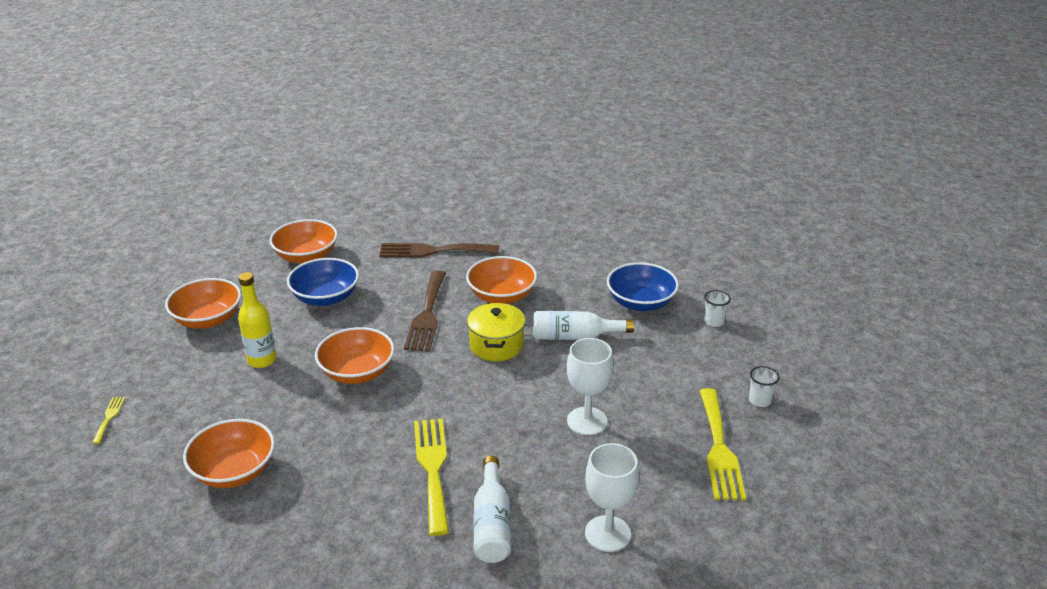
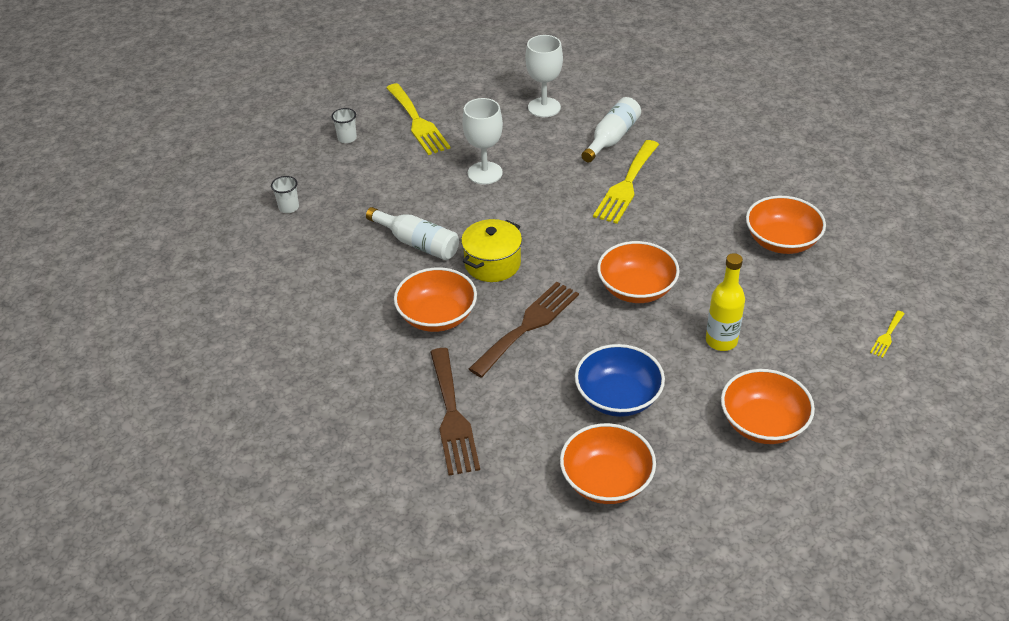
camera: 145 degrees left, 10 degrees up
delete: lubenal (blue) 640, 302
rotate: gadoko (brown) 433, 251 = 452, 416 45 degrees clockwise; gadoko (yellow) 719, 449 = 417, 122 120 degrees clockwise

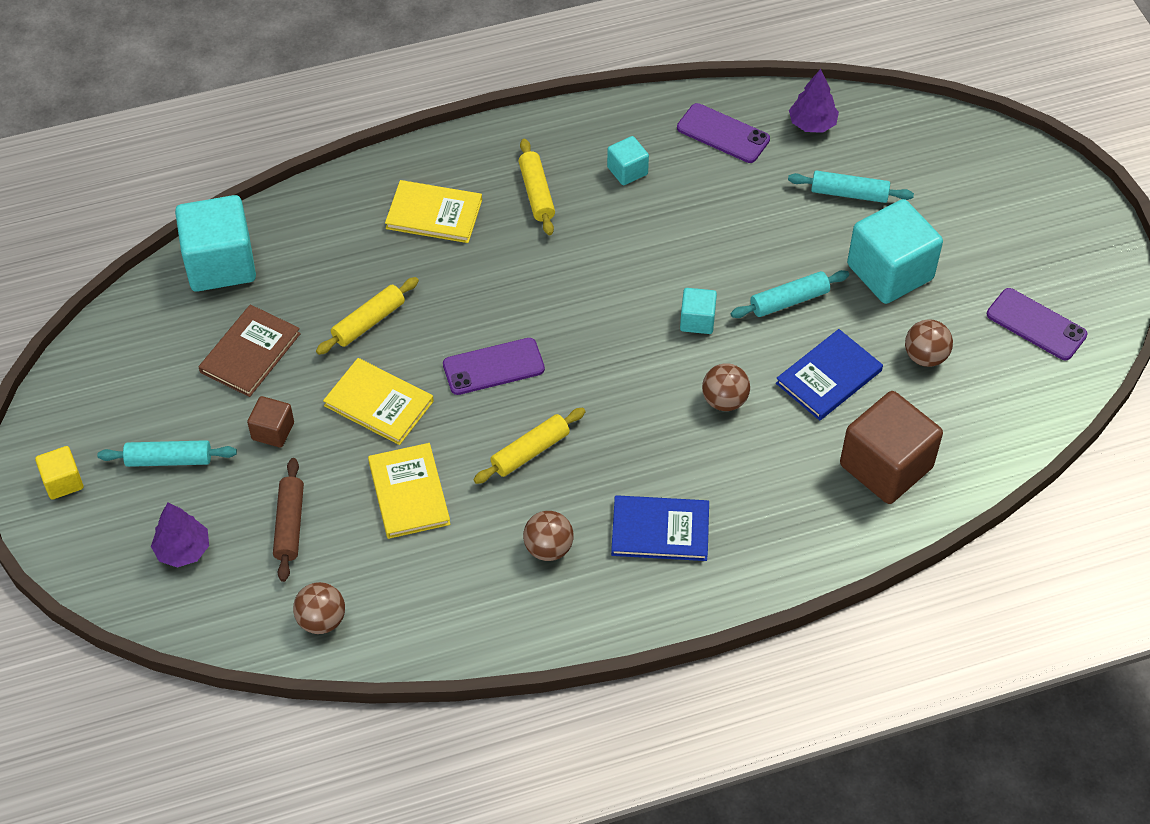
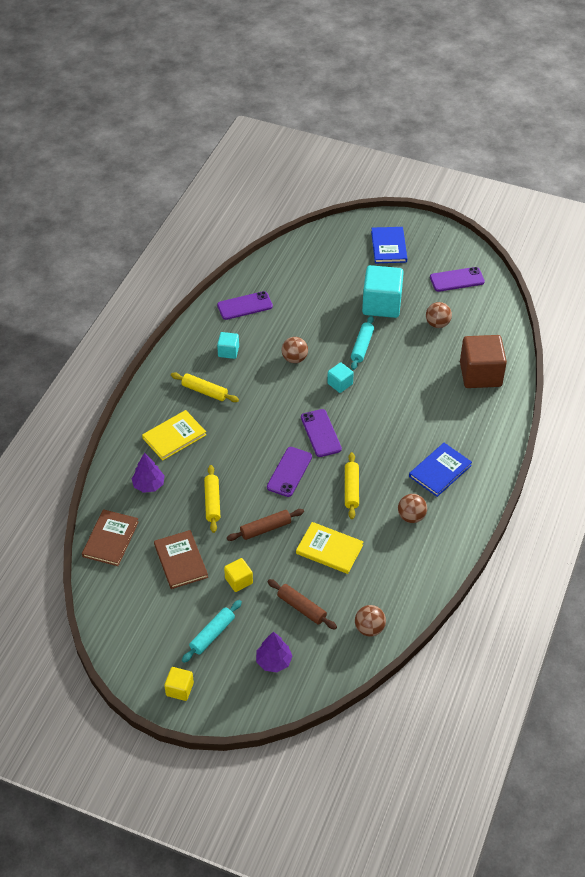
camera: 50 degrees left, 5 degrees down
delete: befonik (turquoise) 849, 194
insert: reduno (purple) 320, 433
move: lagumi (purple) 812, 124 to 149, 485; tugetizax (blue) 828, 377 to 388, 246; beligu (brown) 724, 400 to 294, 359
replace: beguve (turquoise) 220, 264 to tugetizax (brown) 110, 539; tugetizax (yellow) 379, 403 to befonik (brown) 265, 528
recolor: beguve (brown) 273, 431 to beguve (yellow) 239, 580

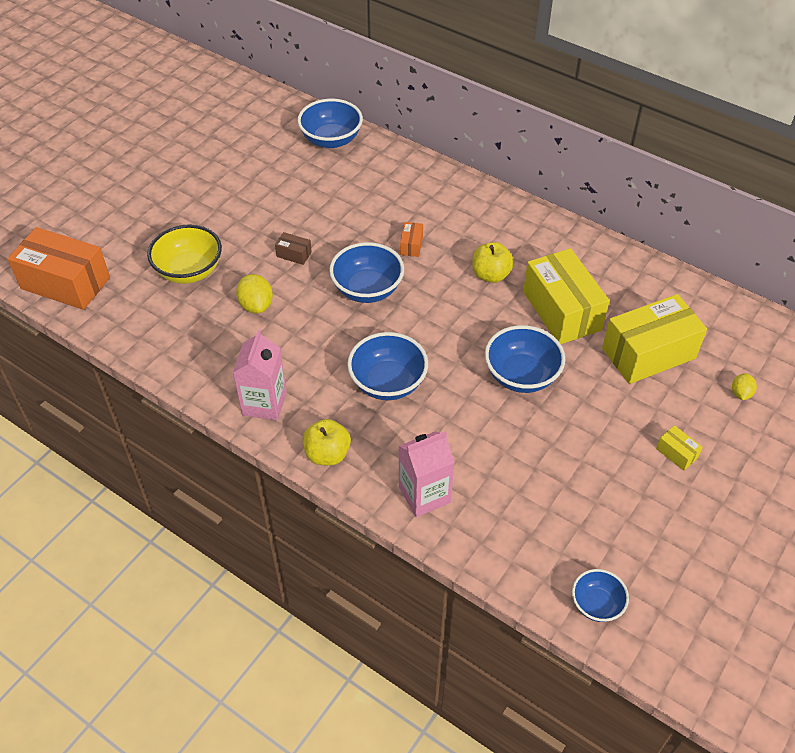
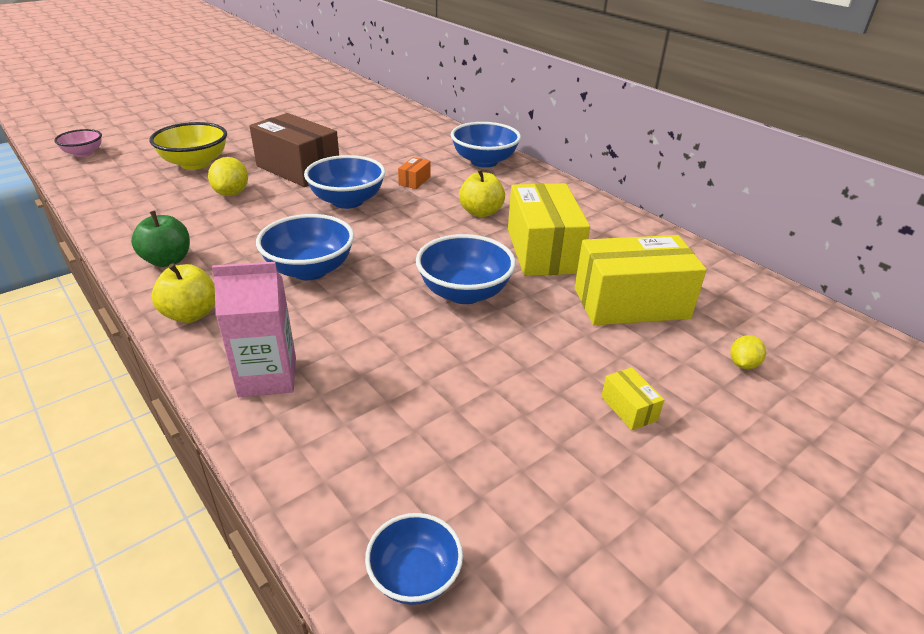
camera: 15 degrees right, 15 degrees down
move: lubenal (blue) 331, 140 to 484, 161
replace: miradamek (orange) 65, 283 to lubenal (pink) 84, 153; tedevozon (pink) 264, 403 to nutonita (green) 167, 260
resize: miradamek (brown) 294, 254 = 298, 169 x2.43

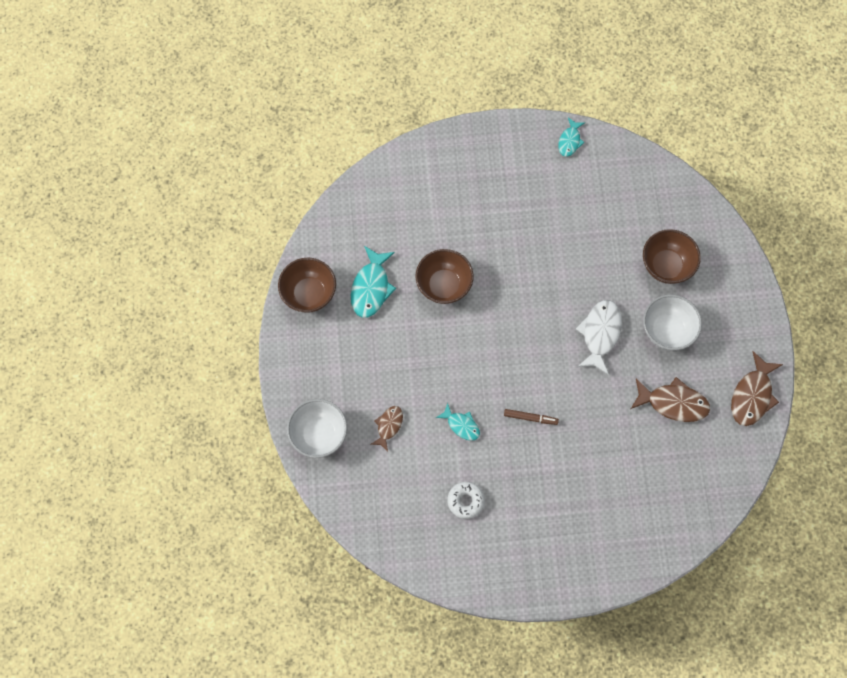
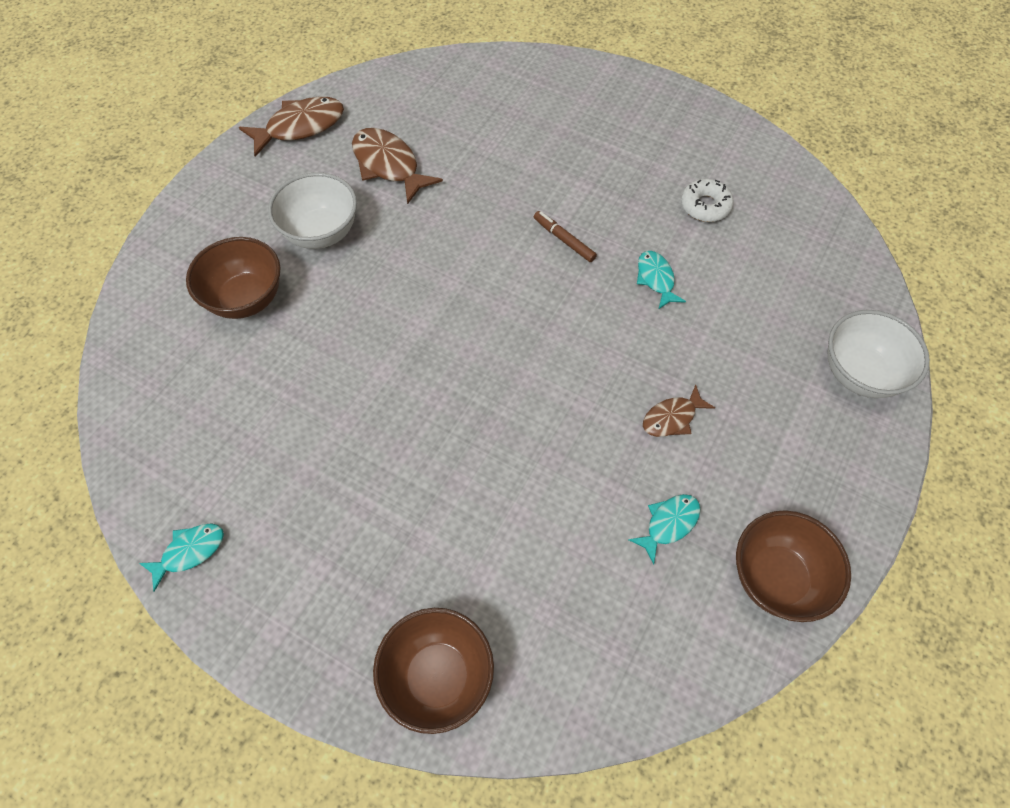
camera: 145 degrees left, 10 degrees down
delete: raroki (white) 600, 334
move: lubenal (brown) 444, 285 to 437, 677; raroki (brown) 388, 426 to 672, 418
resize: raroki (turquoise) 371, 287 = 669, 524 x0.60

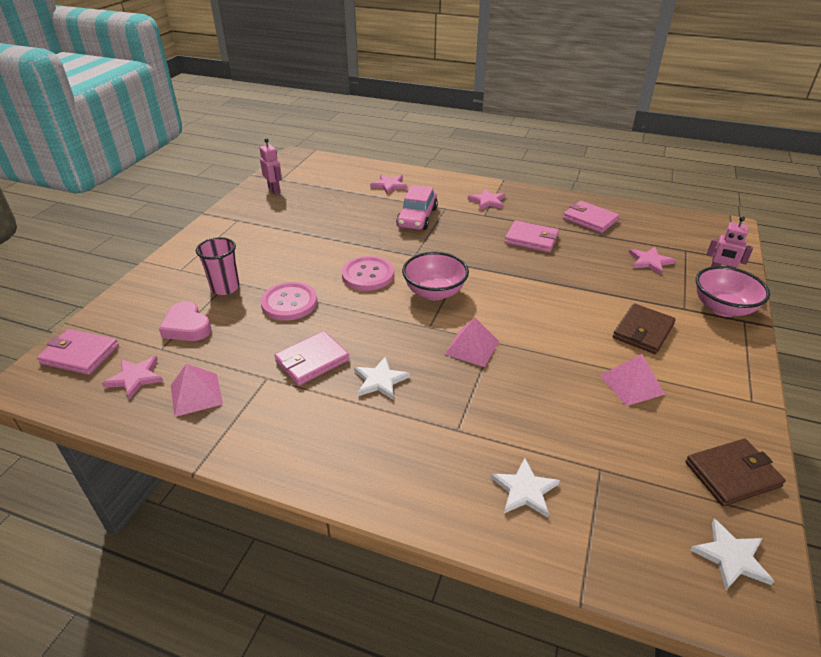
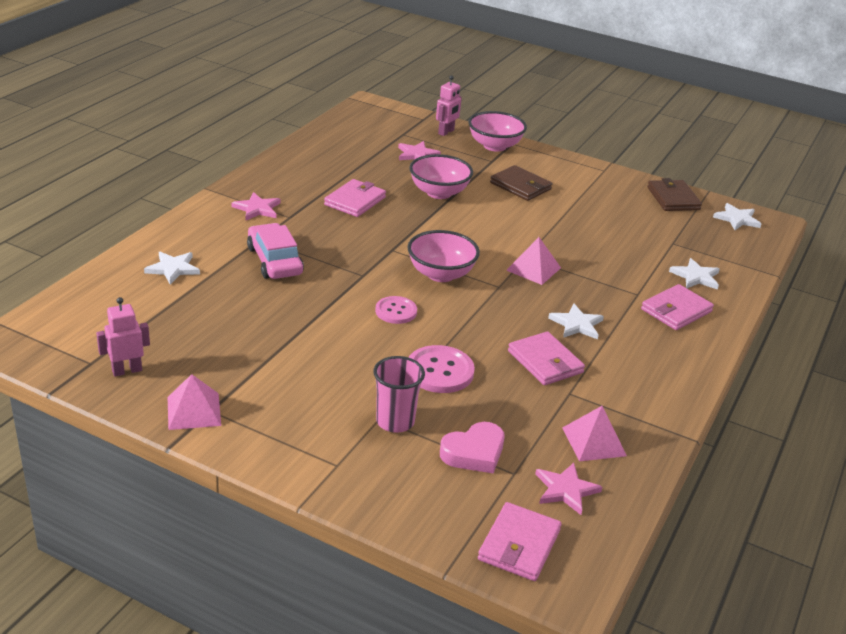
camera: 85 degrees left, 5 degrees down
insert: lubenal (pink) 439, 193
move: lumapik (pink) 590, 219 to 676, 310; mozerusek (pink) 631, 384 to 193, 411
recolor: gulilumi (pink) 389, 185 to gulilumi (white) 173, 269
rotate: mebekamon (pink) 417, 217 = 275, 261 135 degrees counterclockwise
resize: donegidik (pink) 368, 275 = 396, 311 x0.66

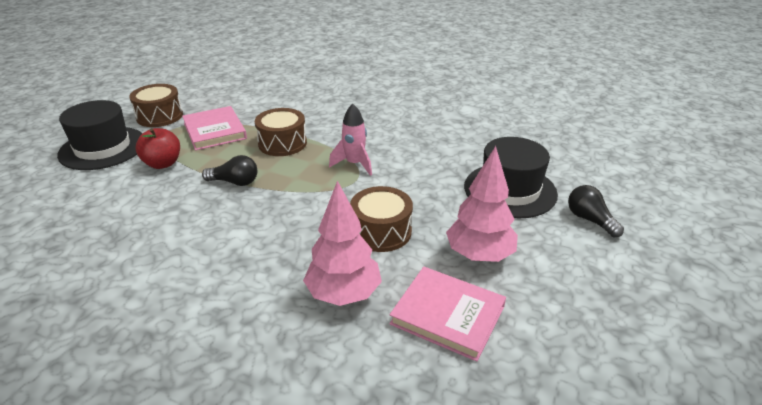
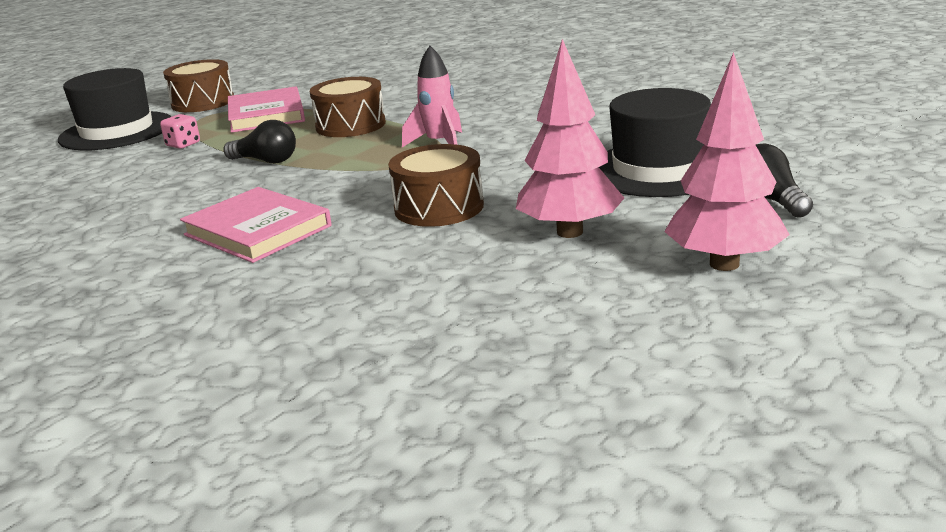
camera: 15 degrees right, 10 degrees down
move: lagumi (pink) 343, 294 to 724, 264; tugetizax (pink) 447, 315 to 257, 230
replace: nutonita (red) 163, 164 to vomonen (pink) 183, 144

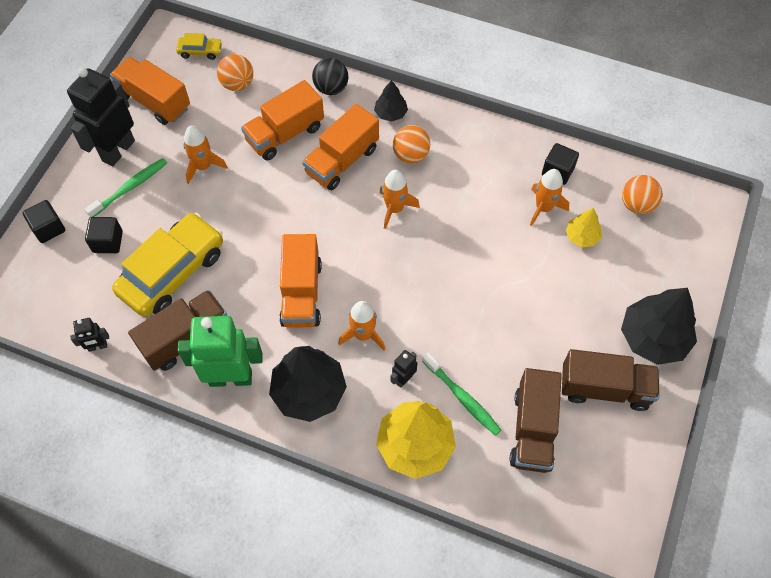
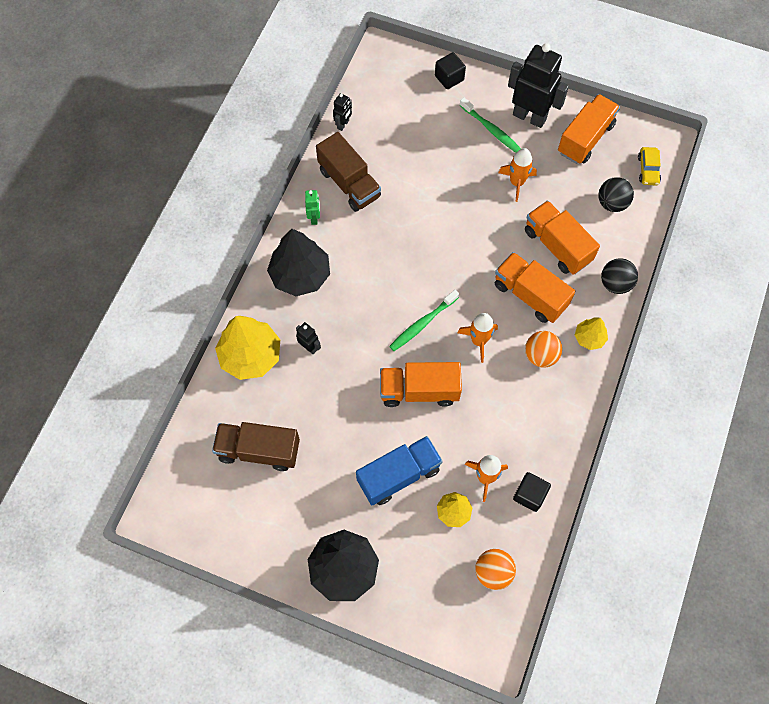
camera: 90 degrees right, 5 degrees up
delete: mebekamon (yellow) 172, 272; beguve (black) 108, 242; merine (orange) 363, 335; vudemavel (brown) 604, 388
insert: vudemavel (blue) 398, 475
move: vudemavel (orange) 301, 293 to 419, 391; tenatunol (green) 462, 397 to 422, 324
recolor: beligu (orange) 237, 84 to beligu (black) 612, 203; lagumi (black) 391, 113 to lagumi (yellow) 589, 338
rotate: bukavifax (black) 97, 346 = 343, 124 135 degrees counterclockwise
resize: bukavifax (green) 230, 377 = 314, 218 x0.45

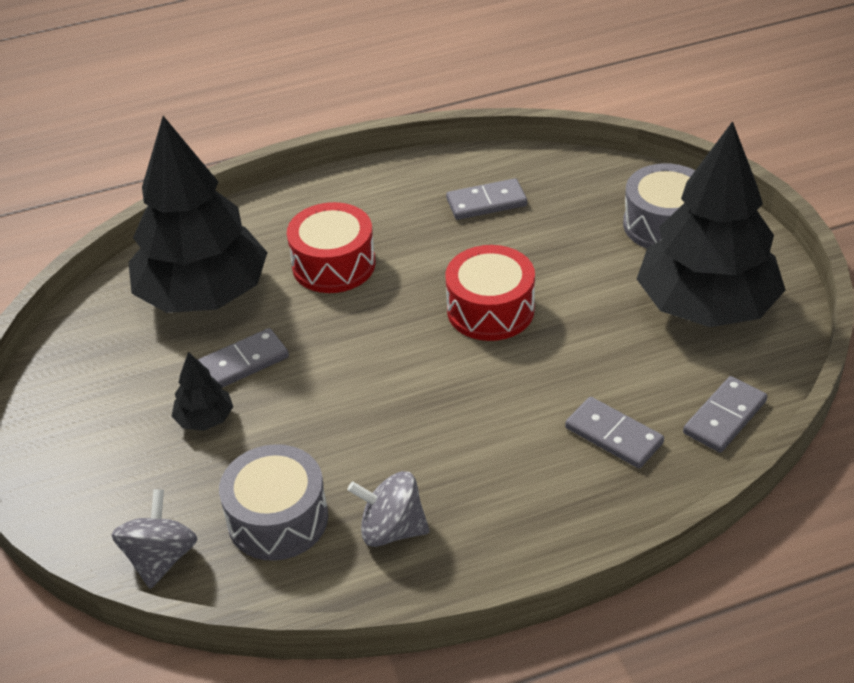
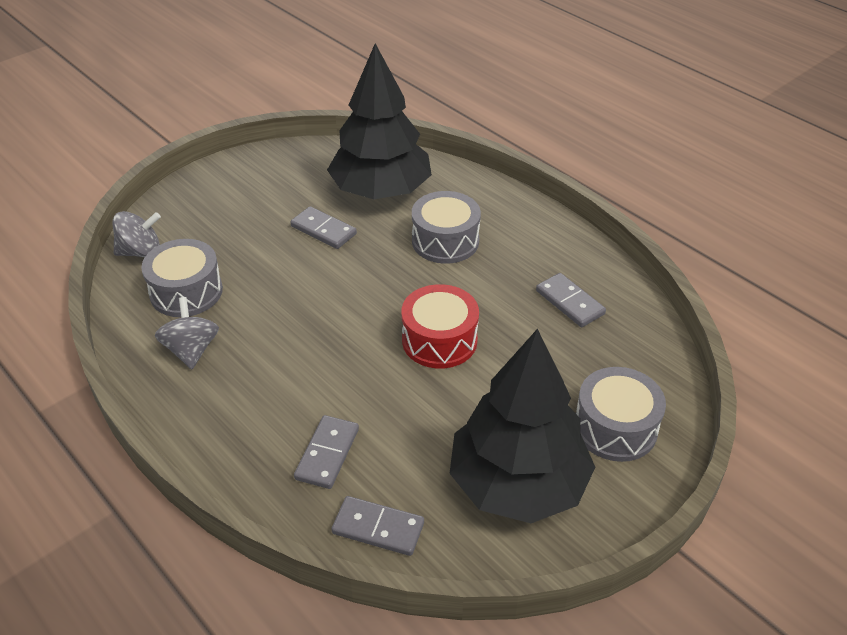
camera: 65 degrees right, 0 degrees up
delete: lagumi (black) 205, 419
recolor: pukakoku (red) 333, 264 to pukakoku (grey) 445, 241

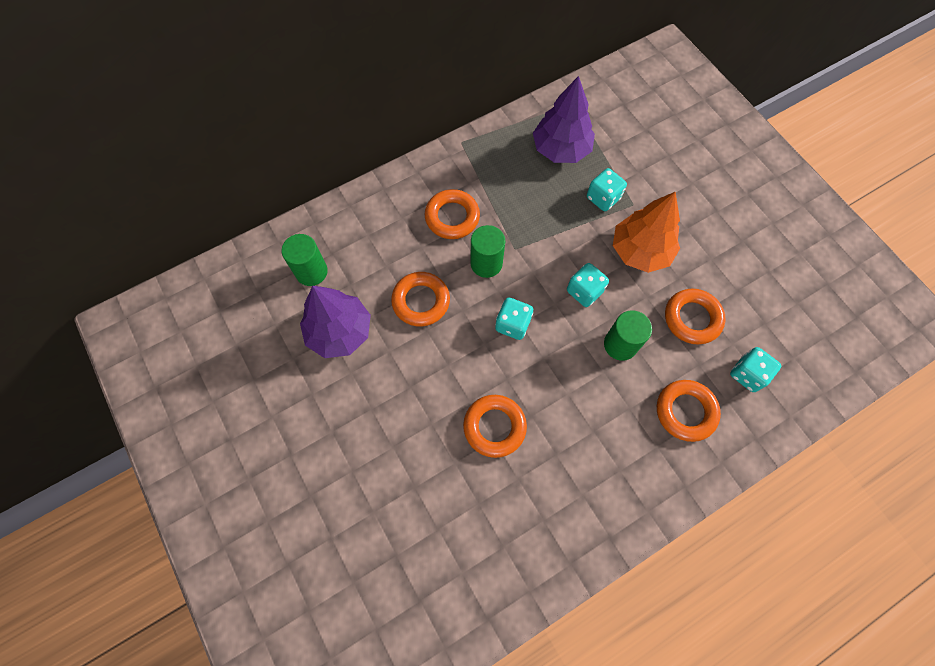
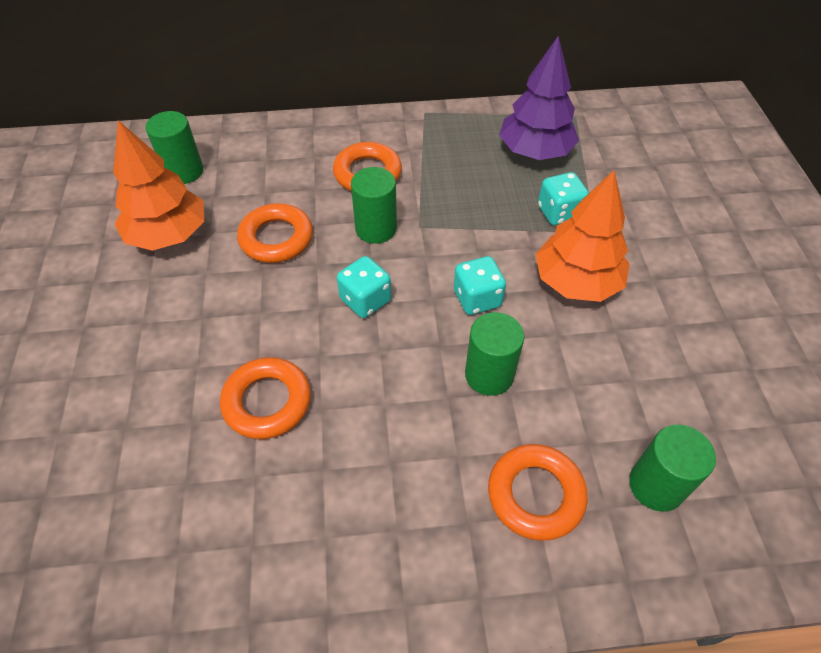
camera: 25 degrees right, 15 degrees down
delete: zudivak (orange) 692, 318
replace: vomonen (turquoise) 747, 374 to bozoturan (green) 656, 485
recolor: lagumi (purple) 340, 332 to lagumi (orange) 168, 235

